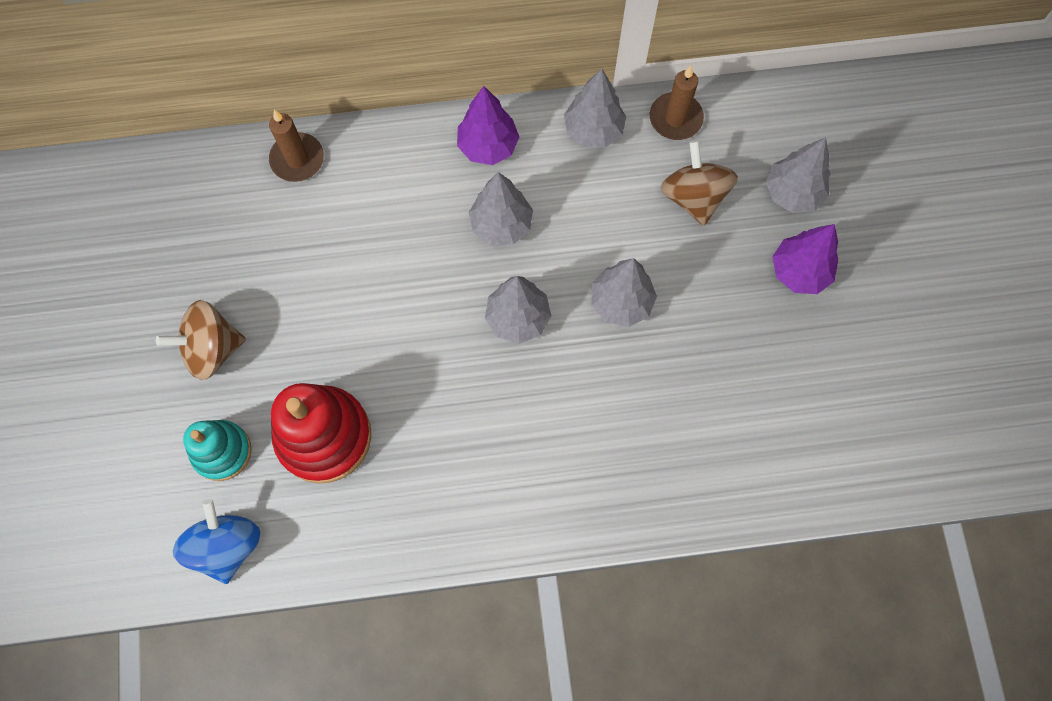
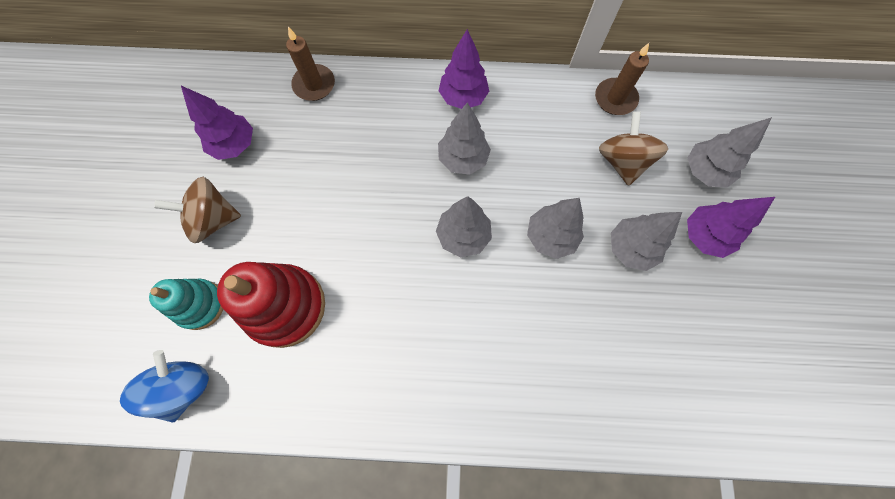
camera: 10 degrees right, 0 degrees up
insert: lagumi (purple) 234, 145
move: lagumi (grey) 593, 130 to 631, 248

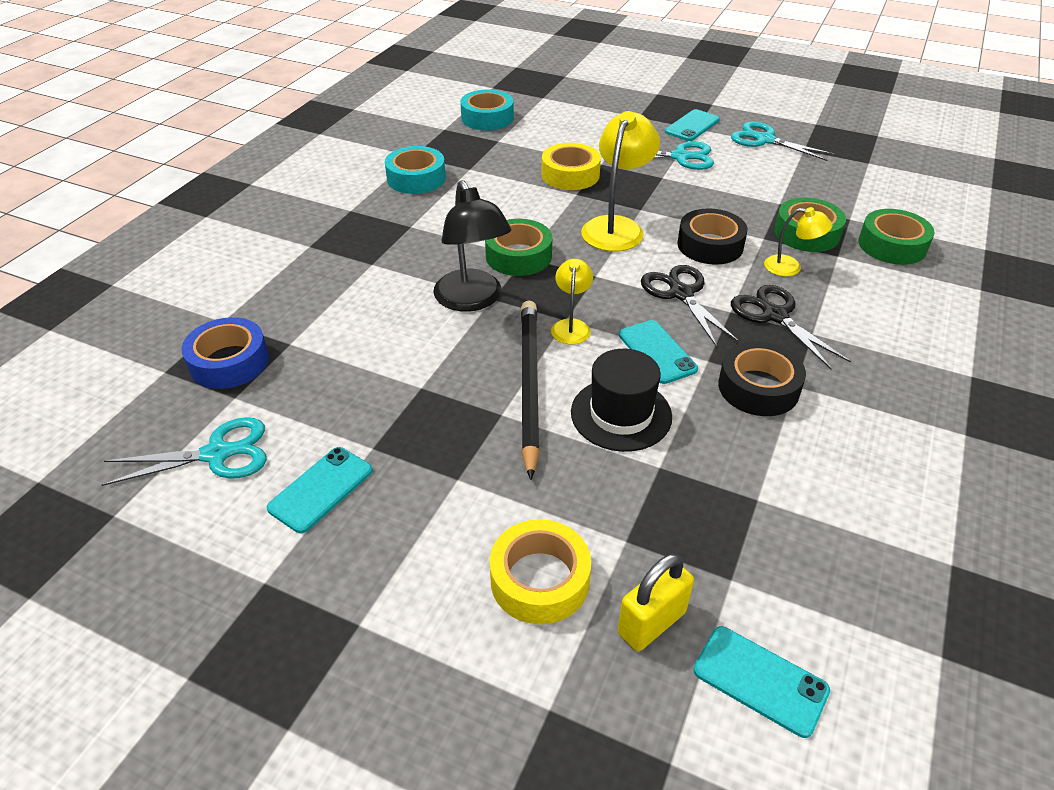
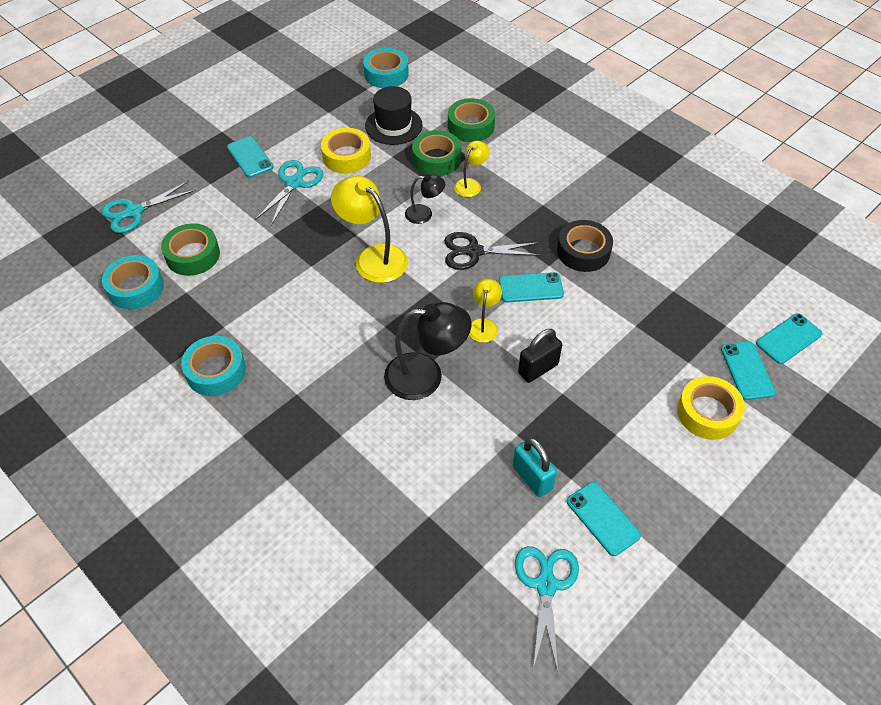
camera: 70 degrees left, 10 degrees up
delete: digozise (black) 775, 316; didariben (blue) 229, 362
insert: didariben (turquoise) 386, 74; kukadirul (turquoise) 532, 478
move: digozise (turquoise) 765, 140 to 134, 211; didariben (yellow) 570, 175 to 346, 156; didariben (green) 518, 256 to 193, 255; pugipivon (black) 621, 414 to 393, 126
replace: didariben (black) 710, 245 to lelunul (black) 424, 214; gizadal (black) 529, 385 to kukadirul (black) 538, 369; kukadirul (yellow) 651, 623 to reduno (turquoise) 747, 370
rotate: lelunul (yellow) 571, 326 = 484, 325 75 degrees clockwise

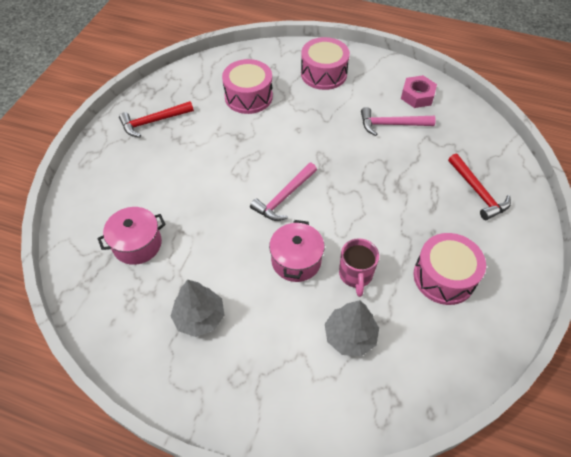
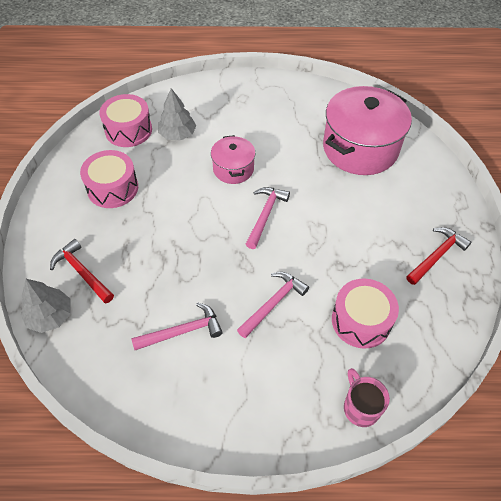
camera: 160 degrees right, 0 degrees up
delete: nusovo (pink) 417, 96
insert: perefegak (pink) 273, 303
move: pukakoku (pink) 323, 74 to 128, 130; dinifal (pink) 355, 275 to 360, 407; lagumi (grey) 199, 317 to 50, 316
resize: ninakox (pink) 137, 244 = 360, 148 x1.91

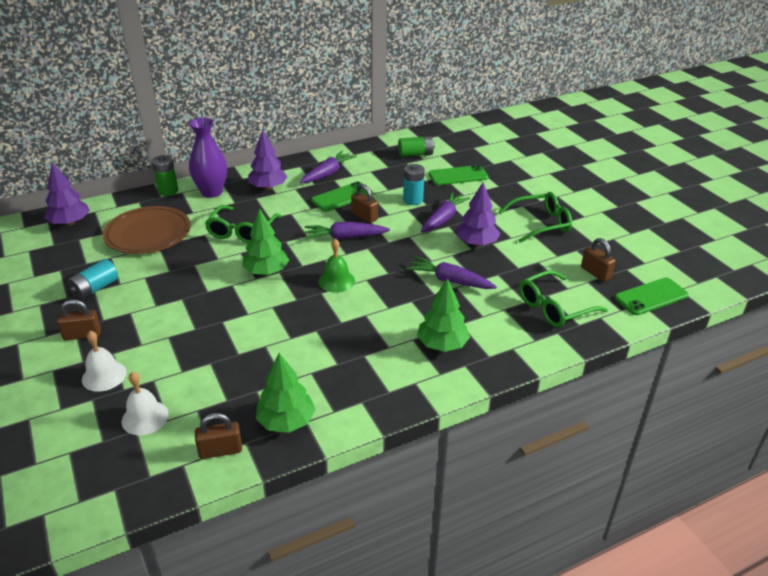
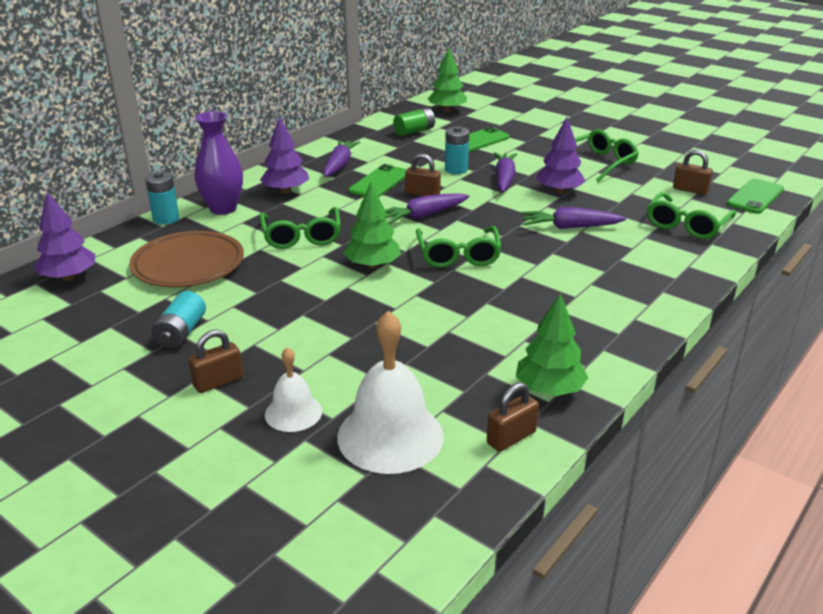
camera: 25 degrees left, 5 degrees down
move: lagumi (green) 442, 344 to 447, 110
replace: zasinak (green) 336, 281 to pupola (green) 458, 255
recolor: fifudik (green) 168, 191 to fifudik (turquoise) 166, 219
resize: zasinak (white) 145, 417 = 390, 436 x1.79

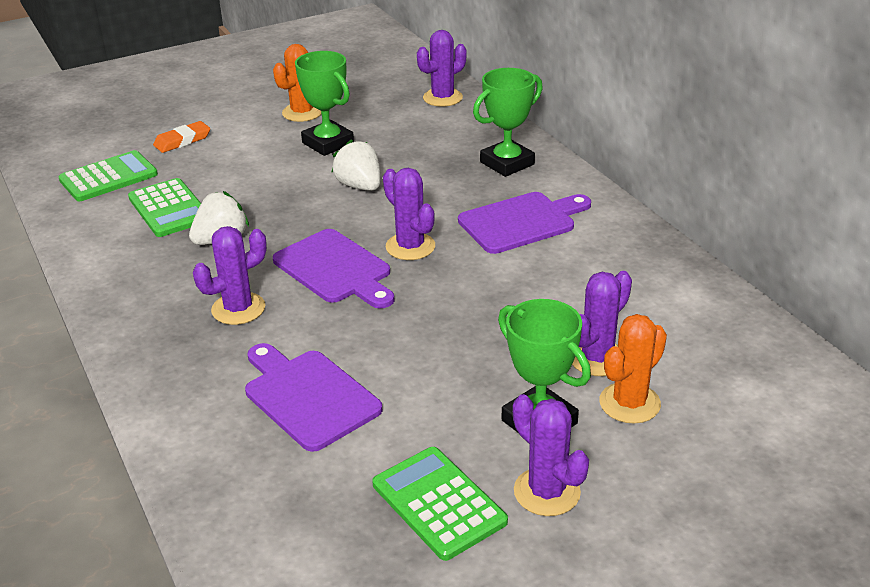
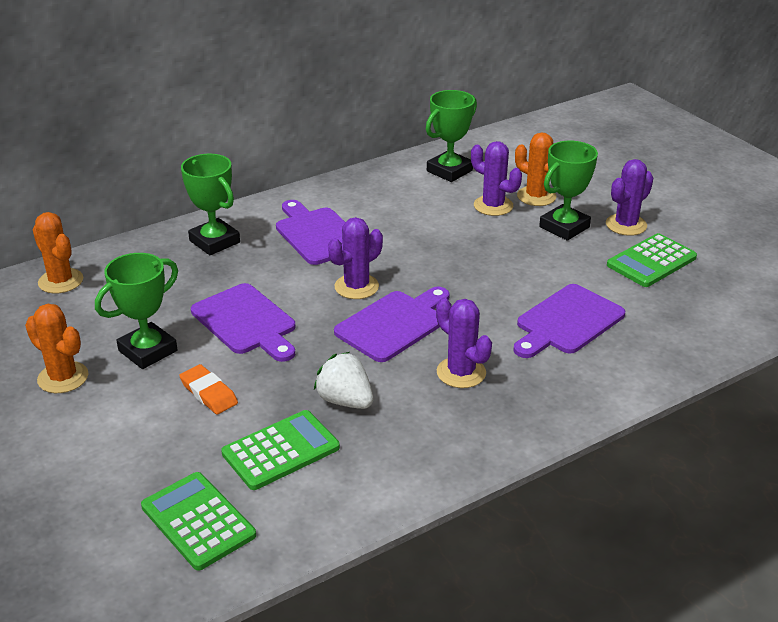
camera: 95 degrees left, 0 degrees up
insert: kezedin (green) 449, 171
move: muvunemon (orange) 182, 140 to 208, 393
replace: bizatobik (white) 359, 186 to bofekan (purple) 246, 322
recolor: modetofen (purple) 442, 98 to modetofen (orange) 61, 281

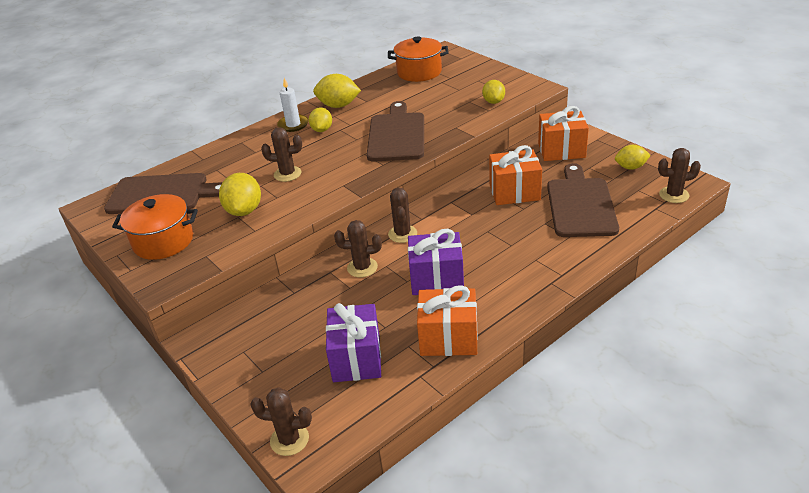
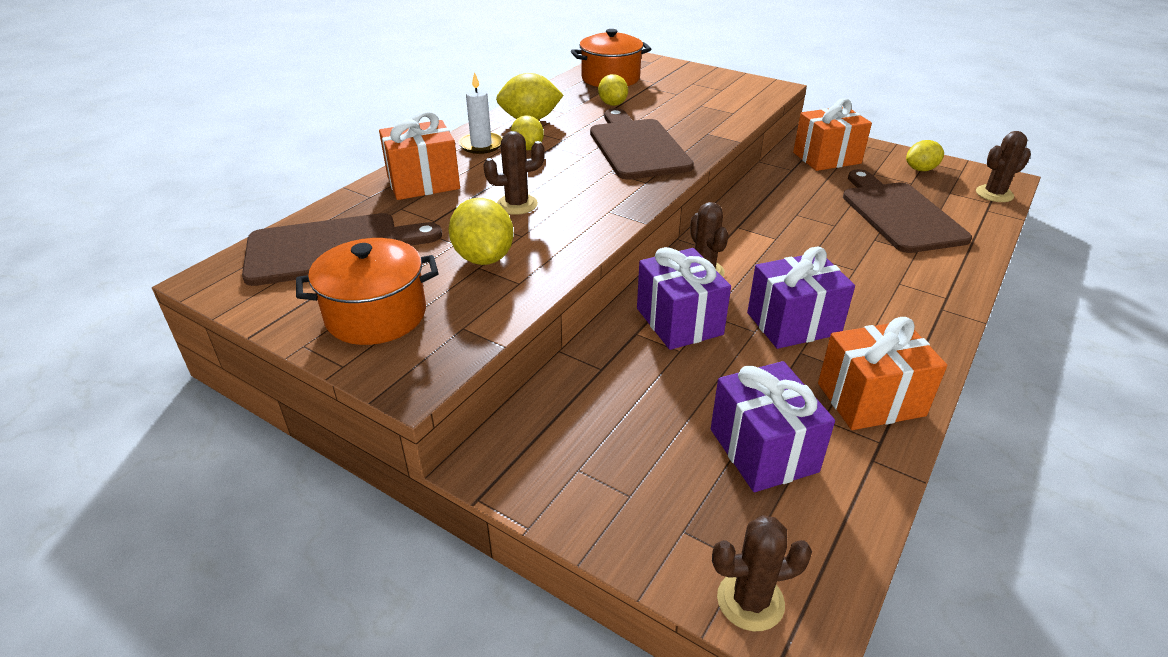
camera: 20 degrees left, 0 degrees up
move: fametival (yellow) 493, 102 to 612, 104; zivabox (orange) 514, 192 to 423, 183
replace: modetofen (brown) 362, 267 to zivabox (purple) 679, 321

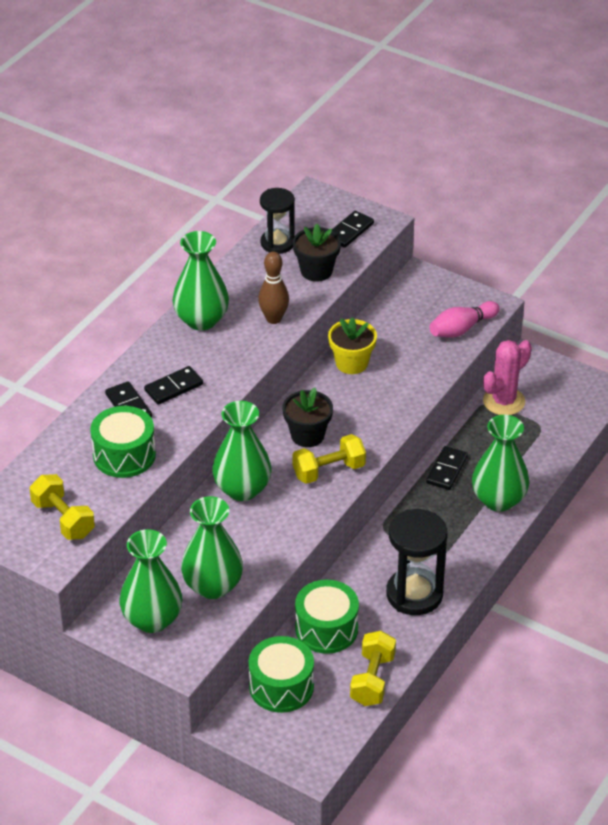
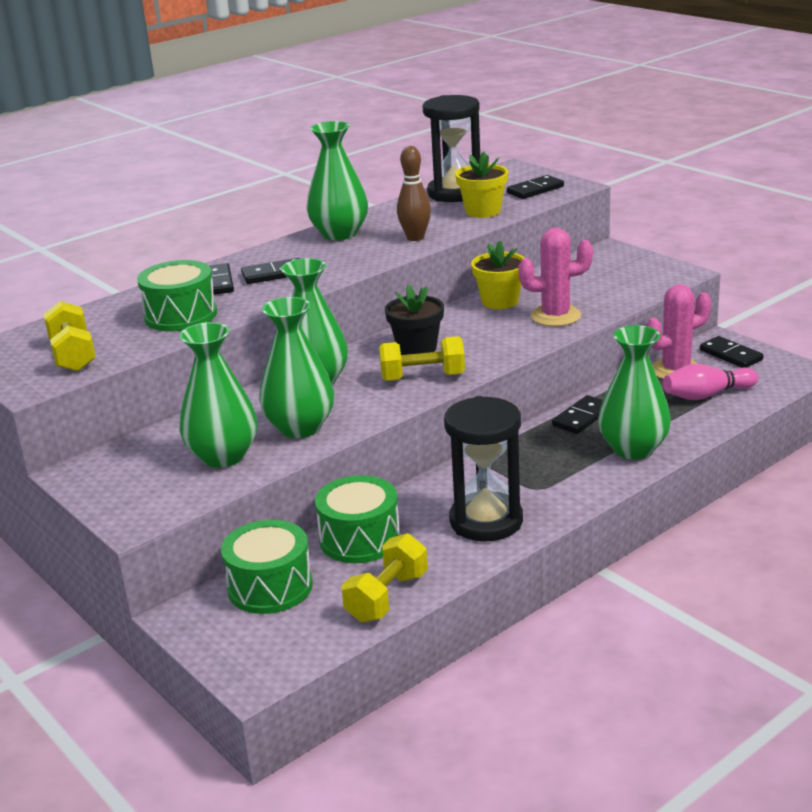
camera: 20 degrees right, 15 degrees down
insert: modetofen (pink) 555, 316; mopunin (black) 730, 355
move: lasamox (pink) 462, 329 to 707, 395; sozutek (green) 152, 619 to 300, 427
recolor: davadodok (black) 316, 271 to davadodok (yellow) 483, 211
resize: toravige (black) 277, 243 = 455, 193 x1.50

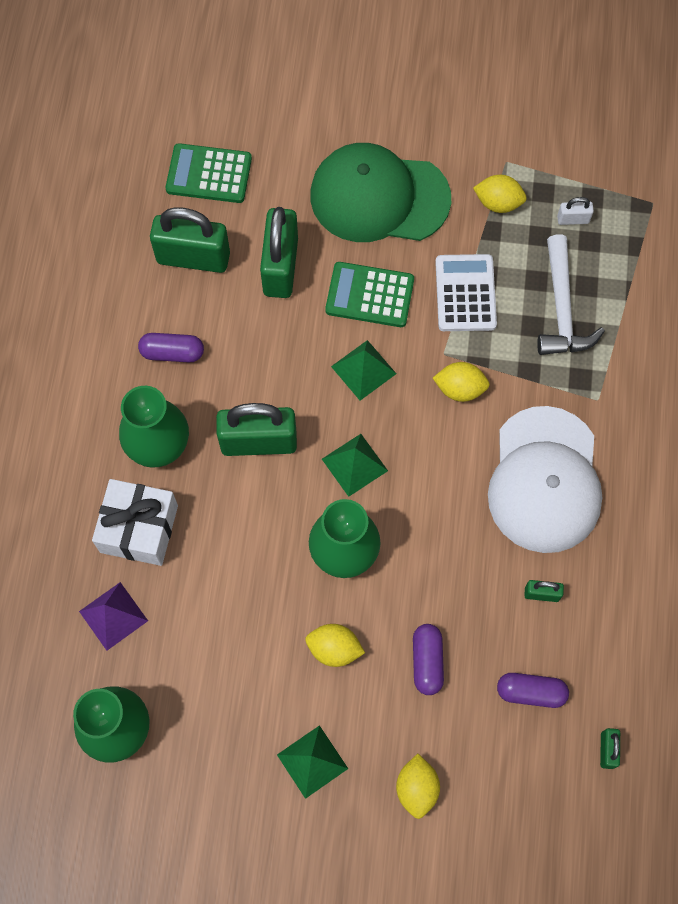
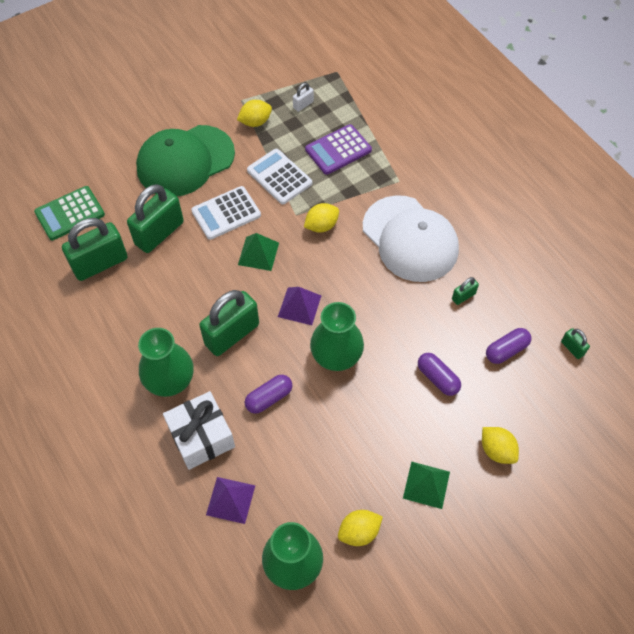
camera: 40 degrees left, 10 degrees down
move: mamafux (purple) 172, 352 to 269, 398; fametival (yellow) 334, 649 to 359, 532
replace: perefegak (white) 562, 308 to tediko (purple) 338, 150
recolor: tediko (green) 369, 295 to tediko (white) 226, 213; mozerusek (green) 354, 464 to mozerusek (purple) 299, 306
rotate: kukadirul (green) 280, 267 = 159, 233 75 degrees clockwise

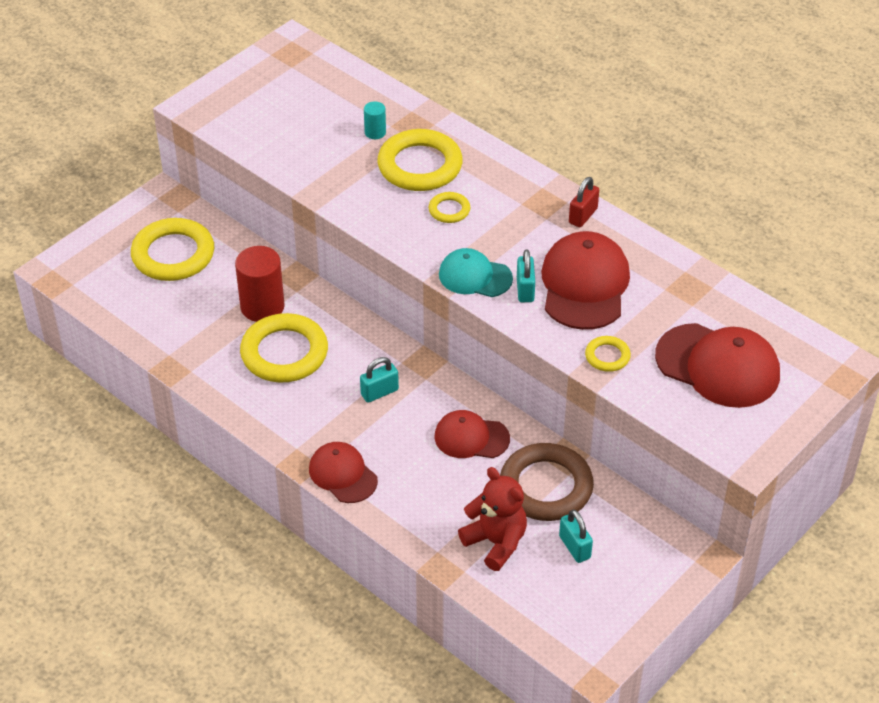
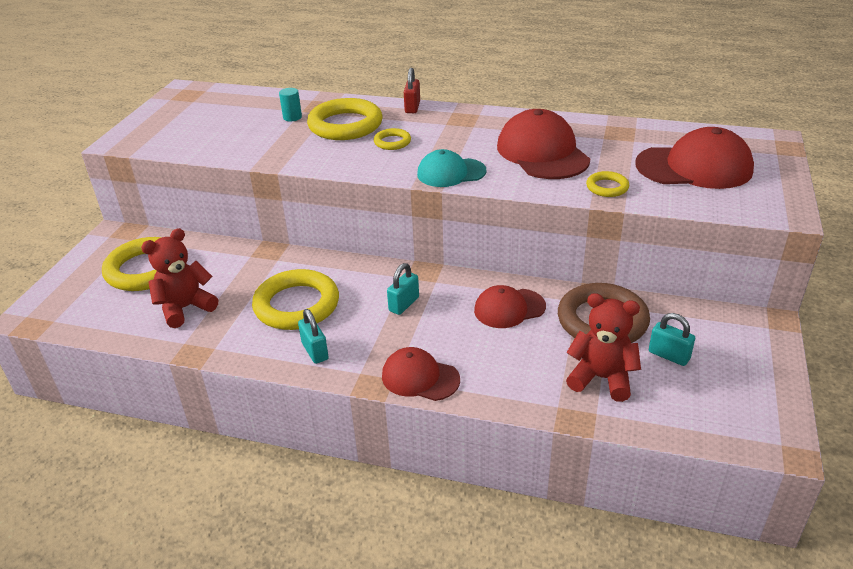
camera: 25 degrees left, 10 degrees down
delete: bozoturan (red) 262, 307
insert: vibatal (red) 185, 308
move: kukadirul (red) 583, 216 to 412, 107; kukadirul (turquoise) 525, 290 to 315, 351

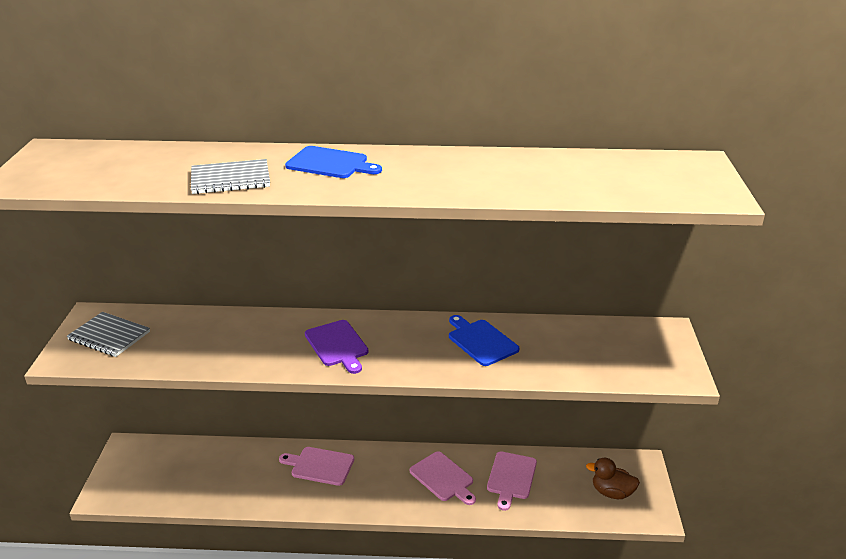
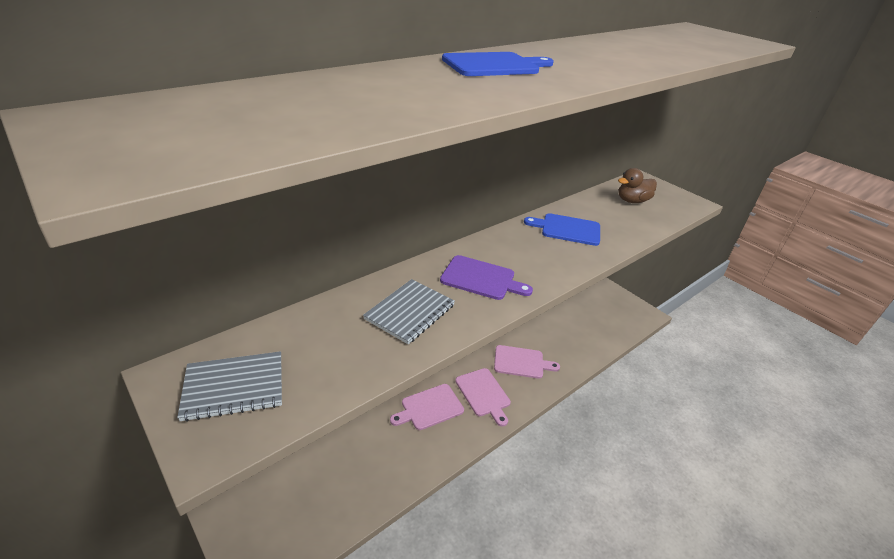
camera: 45 degrees left, 5 degrees up
move: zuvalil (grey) 230, 179 to 410, 312; bofekan (pink) 511, 477 to 483, 394; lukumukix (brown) 612, 492 to 632, 201

